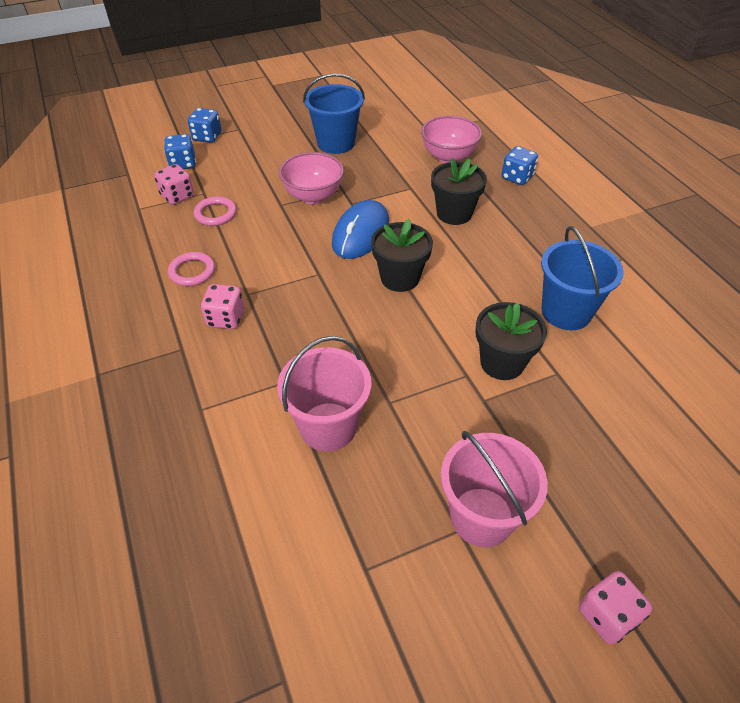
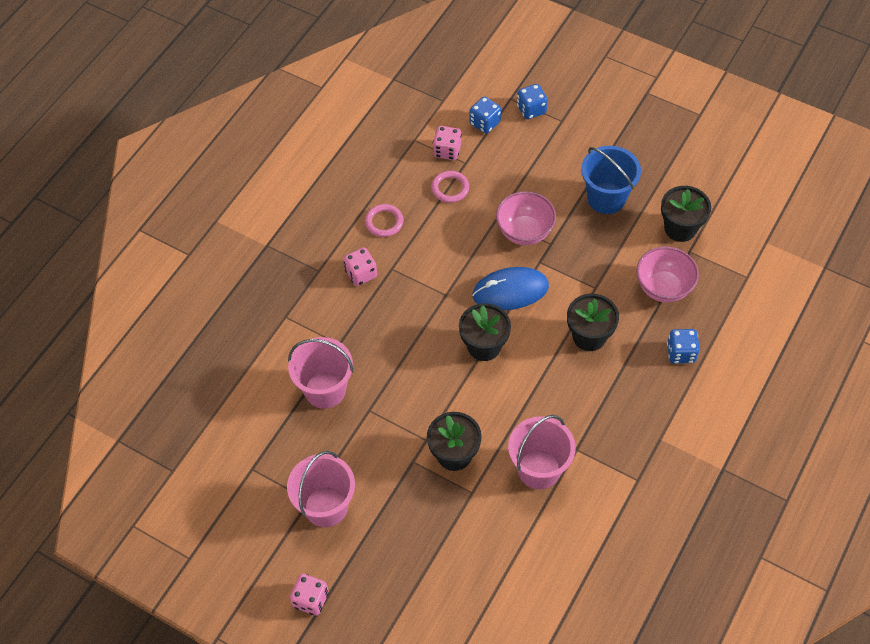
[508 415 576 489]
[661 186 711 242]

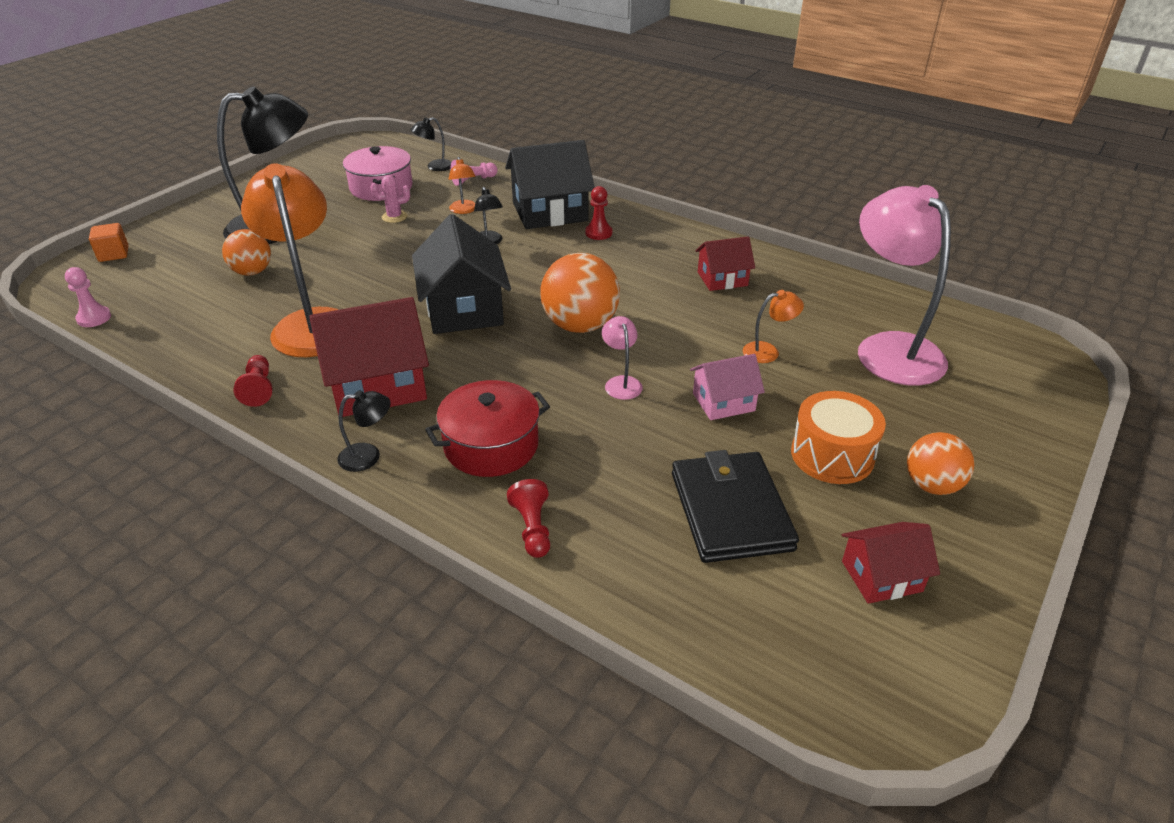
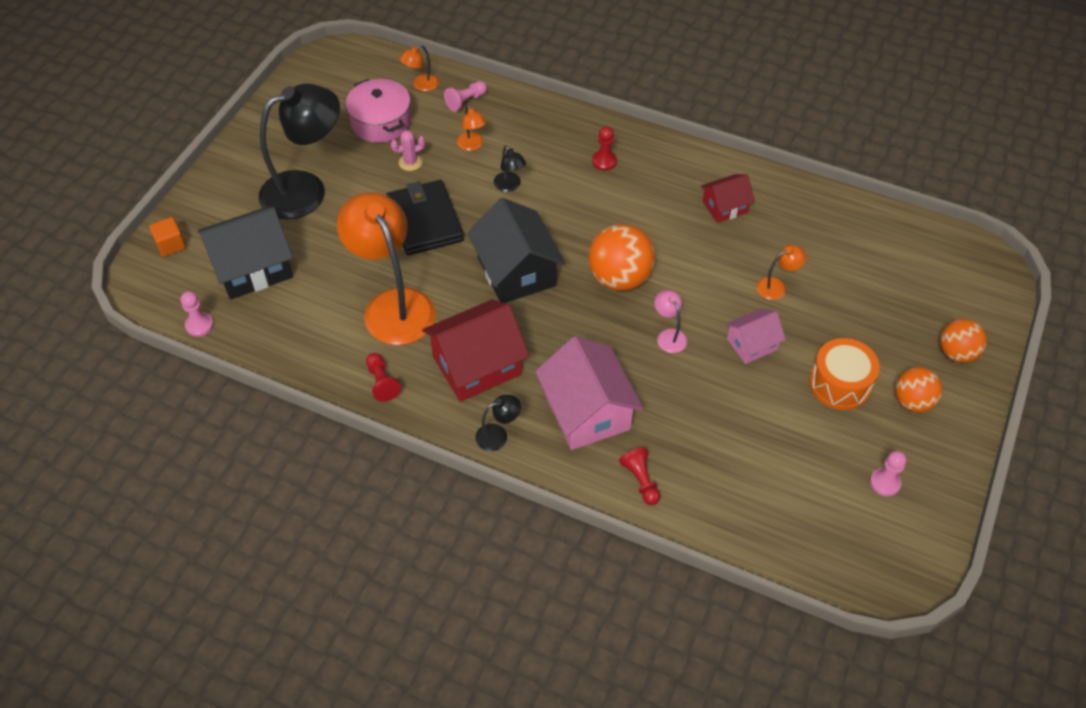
[399 45 439 92]
[198 206 293 300]
[858 185 951 386] (first image)
[940 319 987 363]
[535 336 643 450]
[386 180 464 255]
[870 451 906 496]

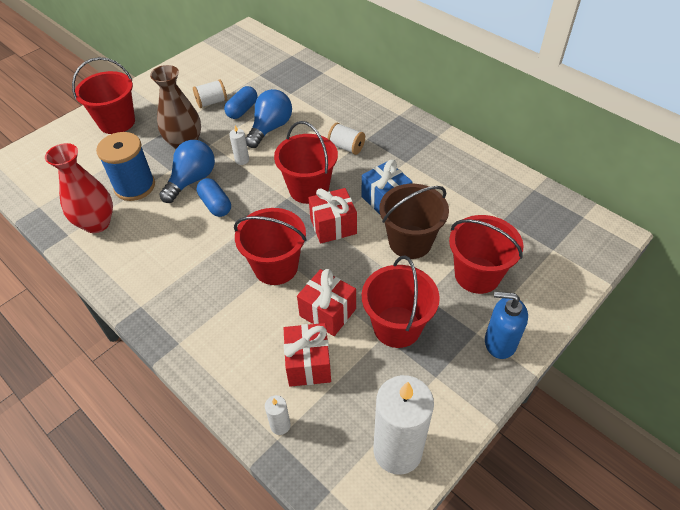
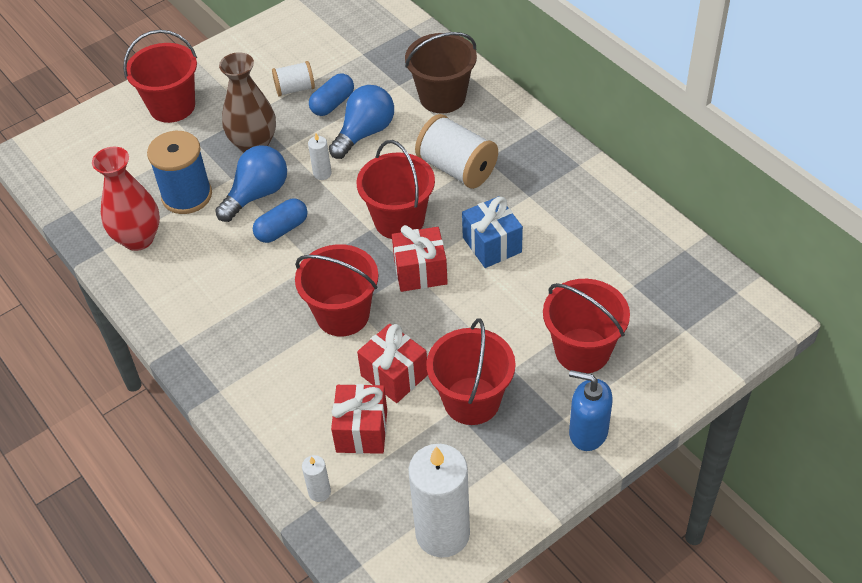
[415 114 498 189]
[253 198 308 243]
[405 32 477 113]

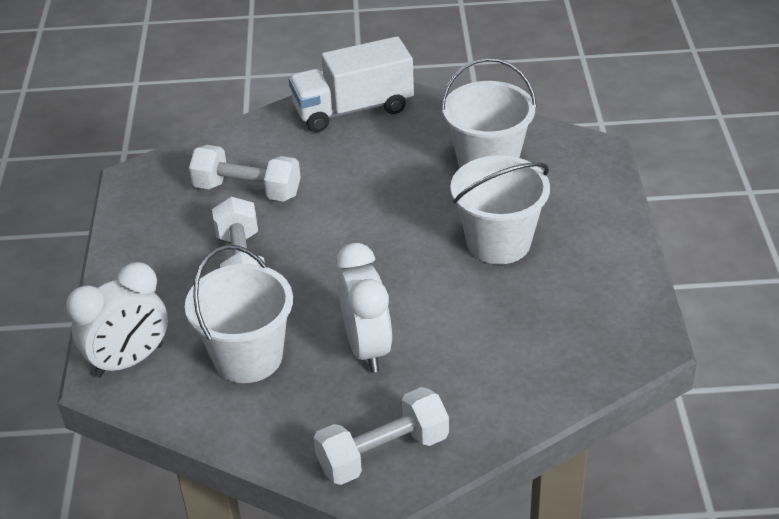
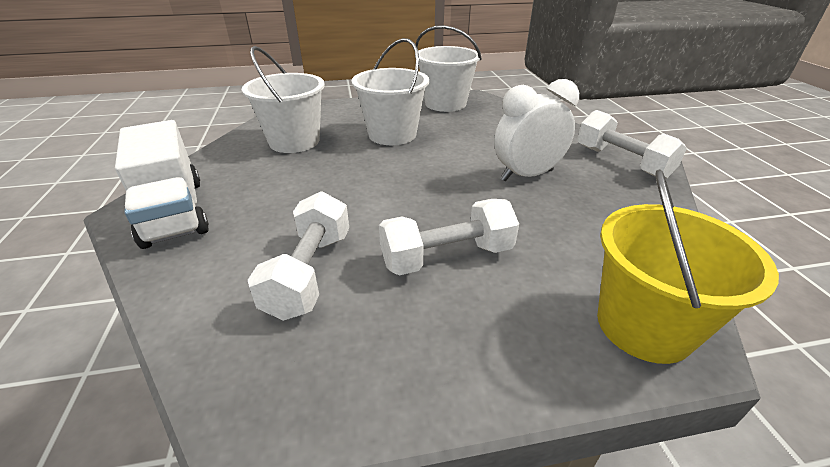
[415 25 482 112]
[597 169 779 364]

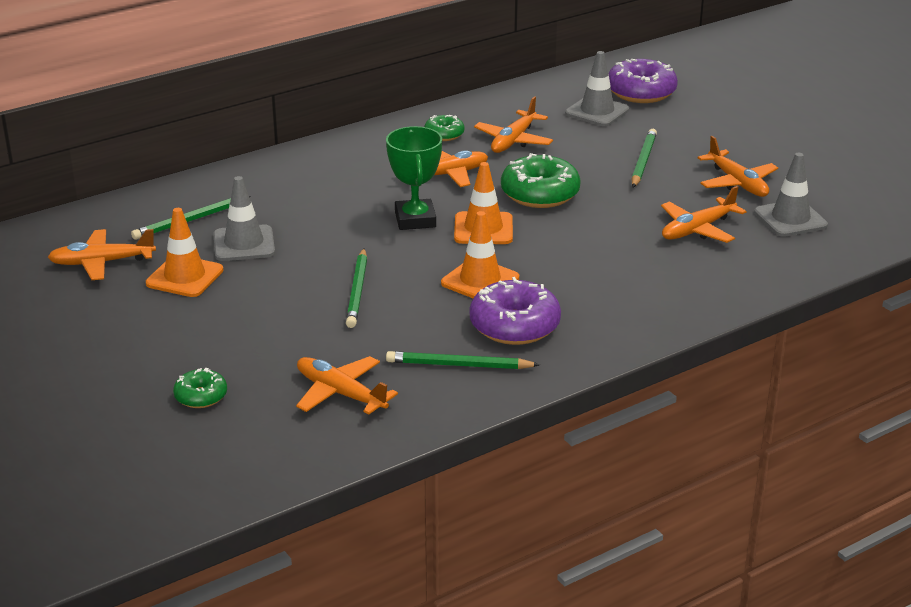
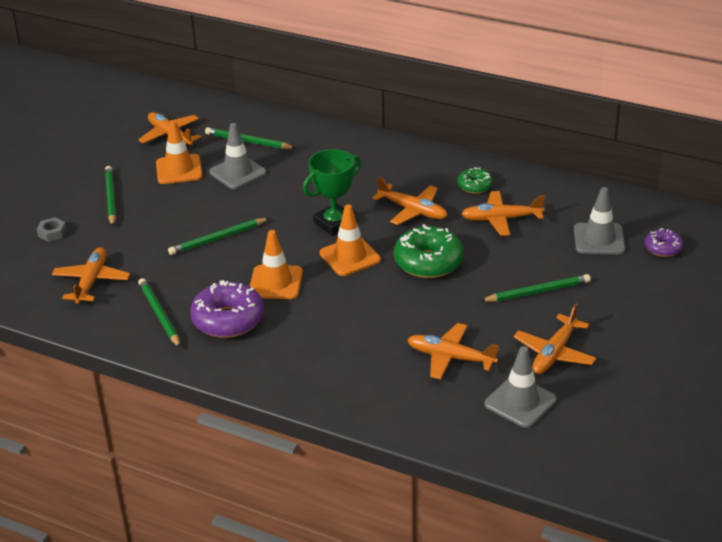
[645 228 684 257]
[36 217 67 242]
[105 166 116 227]

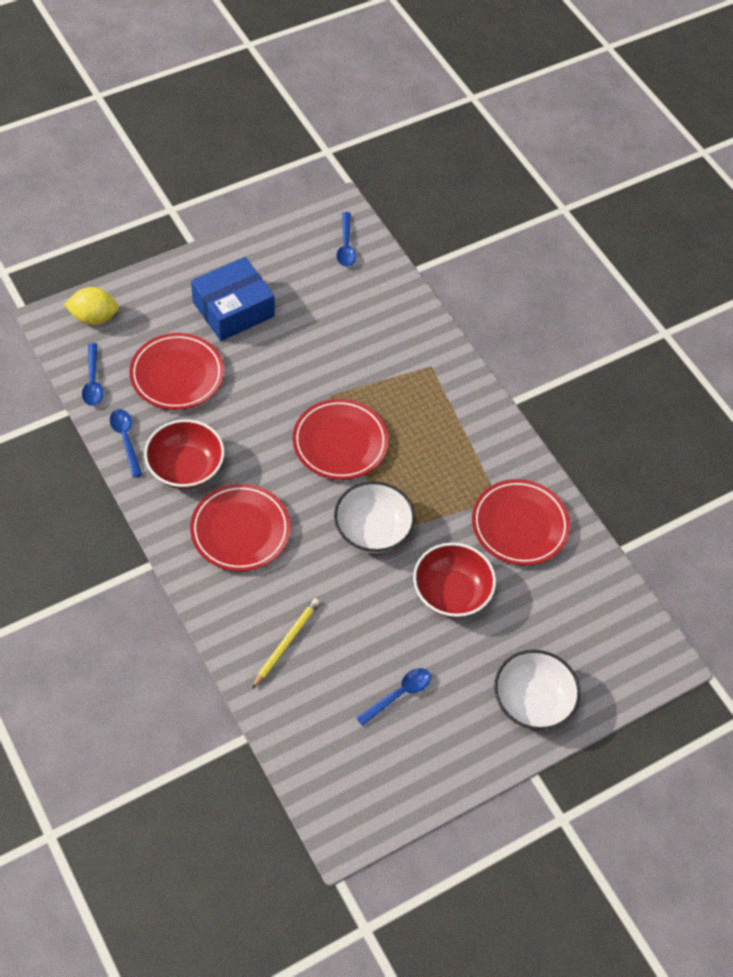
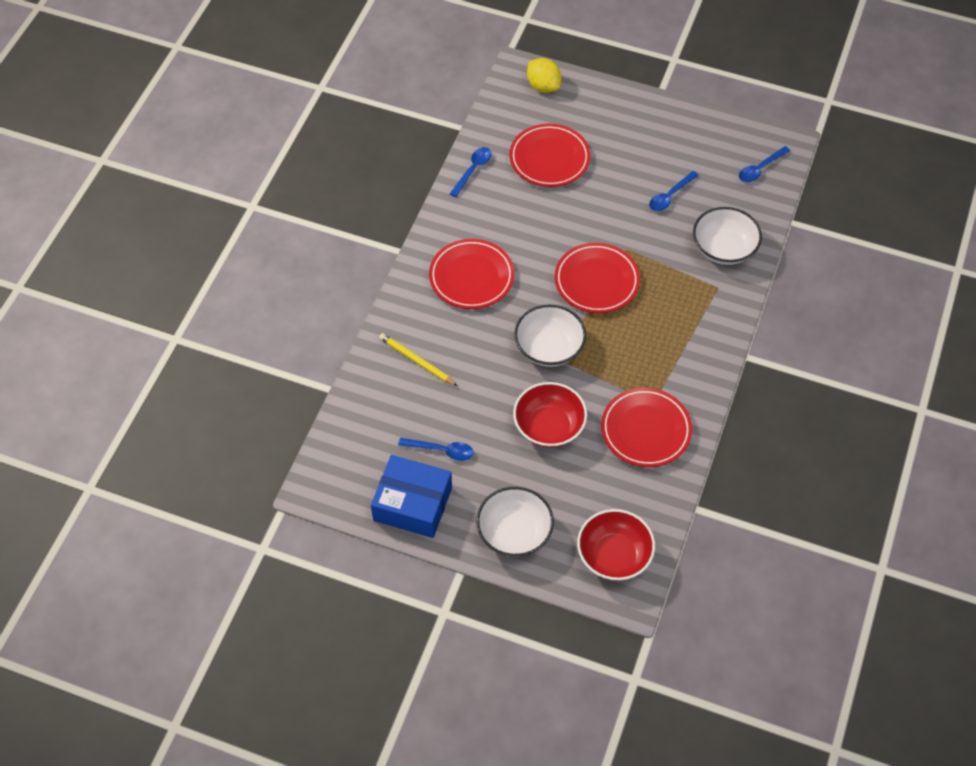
[371 455 452 538]
[649 171 699 211]
[577 509 655 581]
[379 333 457 386]
[693 207 762 265]

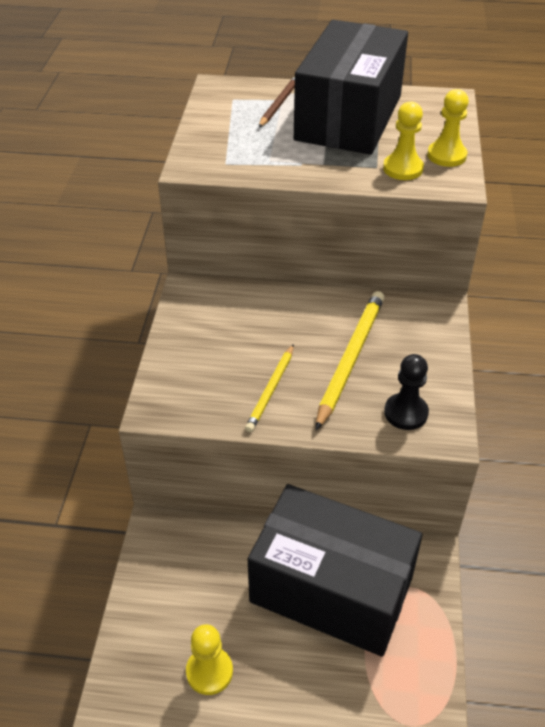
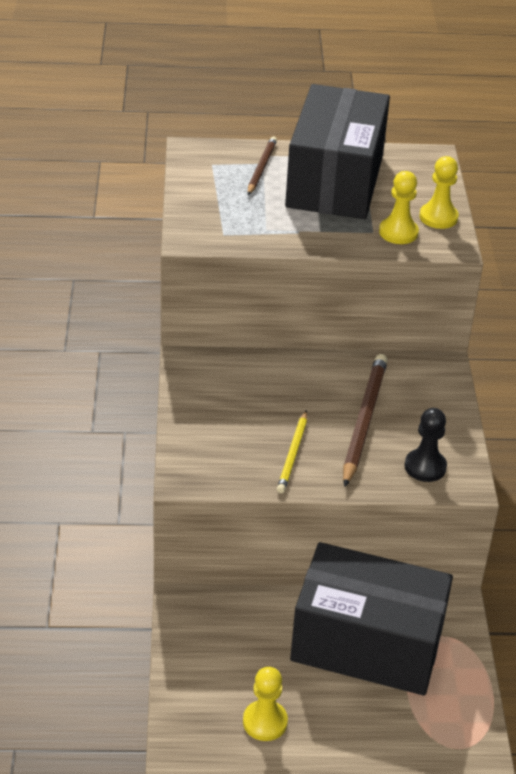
[343 354 388 487]

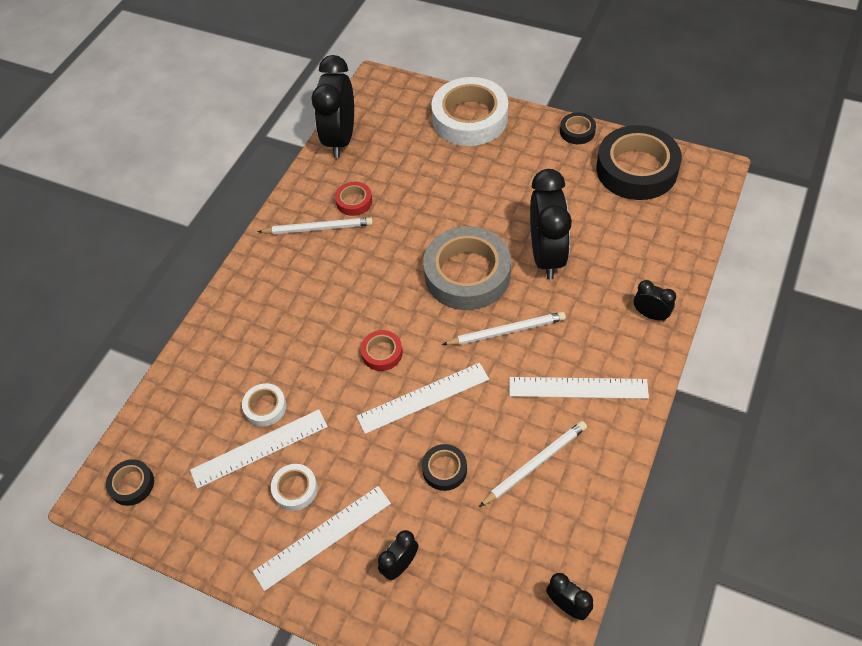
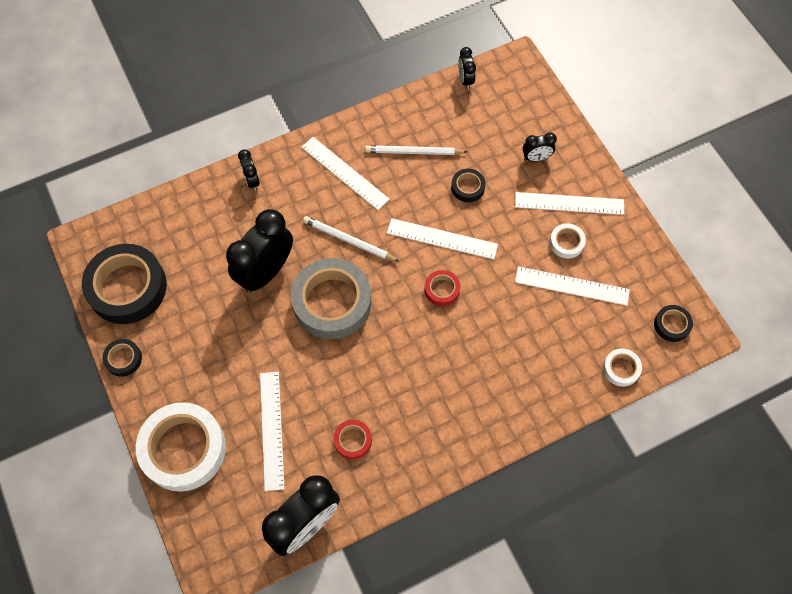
[257 217 373 234] (first image)
[603 349 642 387]
[260 372 285 491]

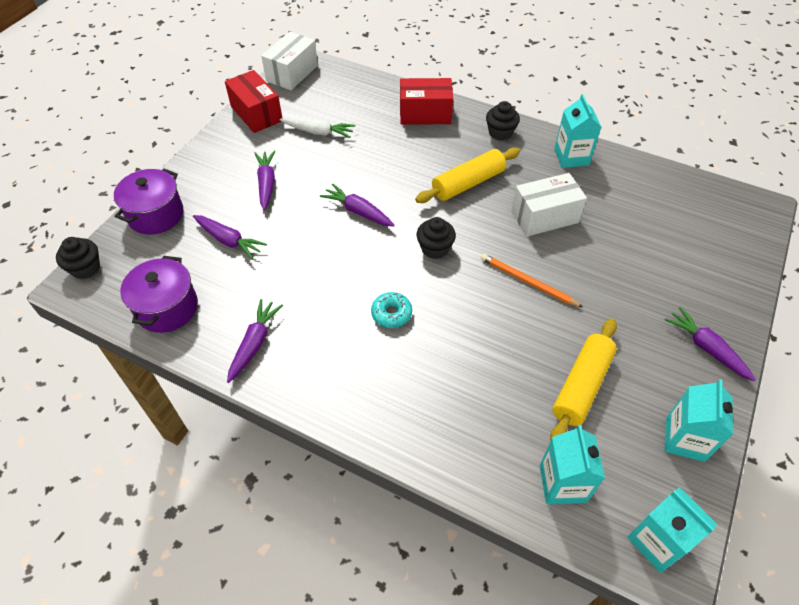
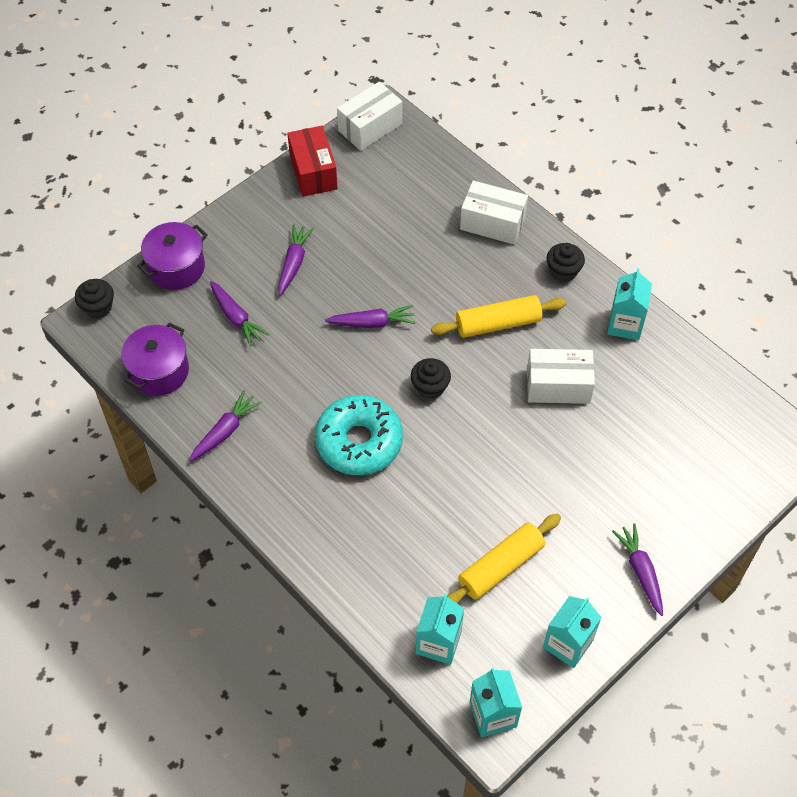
[460 180 528 245]
[280 117 355 138] (first image)
[325 305 415 328]
[481 254 582 307] (first image)
[315 395 403 475]

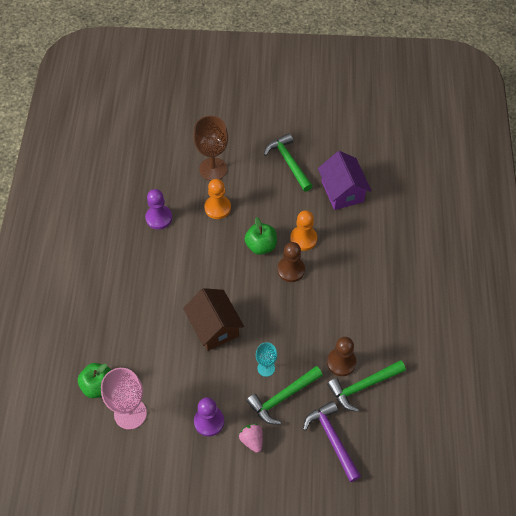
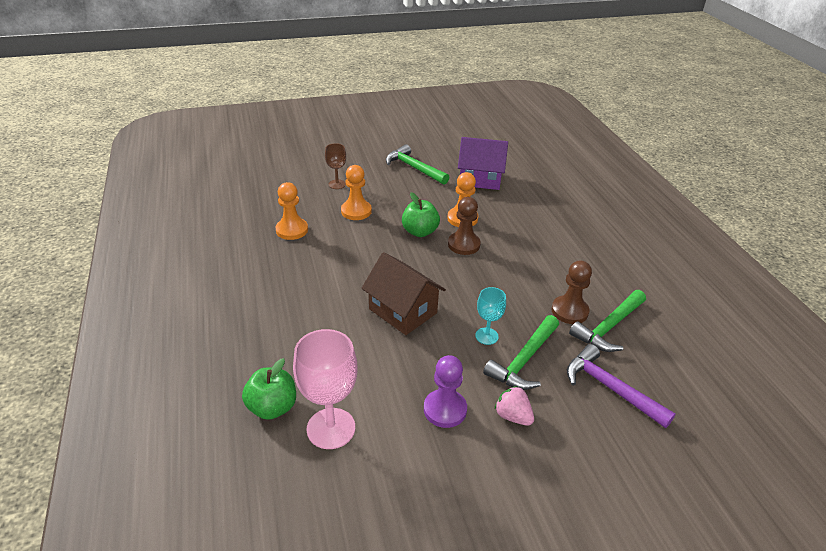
[325 143 346 189]
[458 137 508 190]
[275 182 308 240]

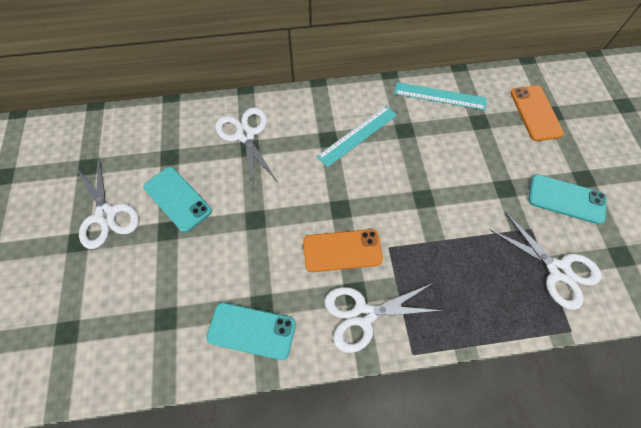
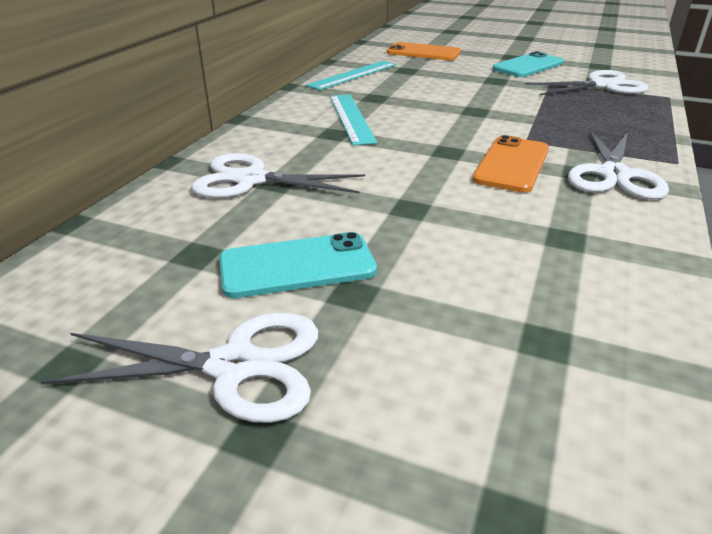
[206 302 296 360] (first image)

